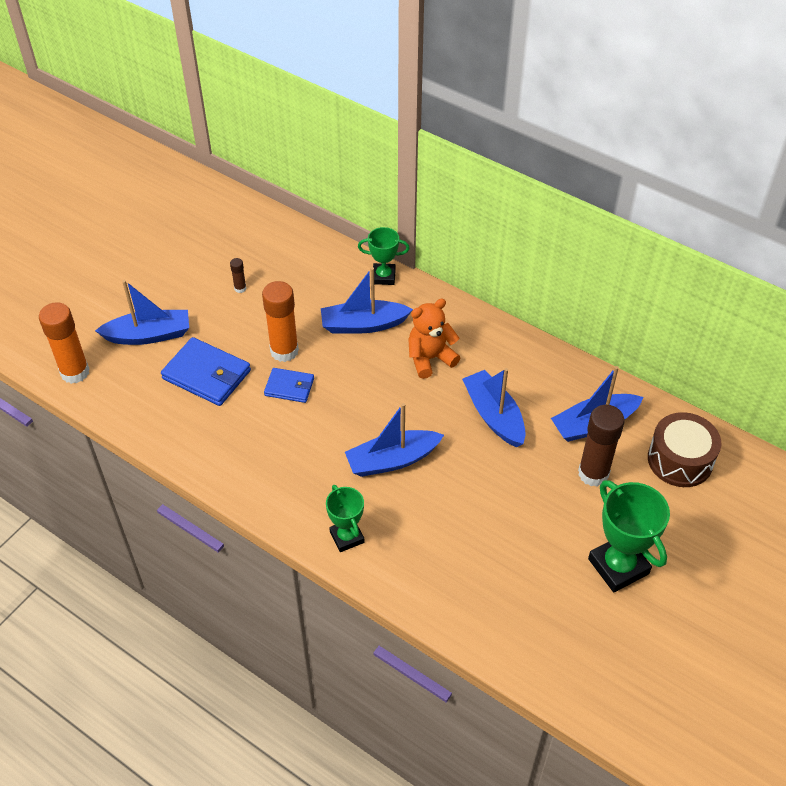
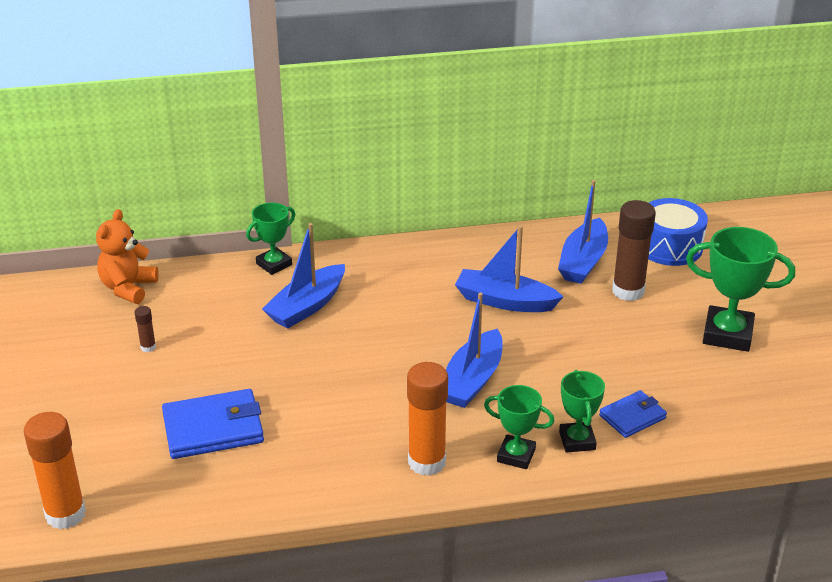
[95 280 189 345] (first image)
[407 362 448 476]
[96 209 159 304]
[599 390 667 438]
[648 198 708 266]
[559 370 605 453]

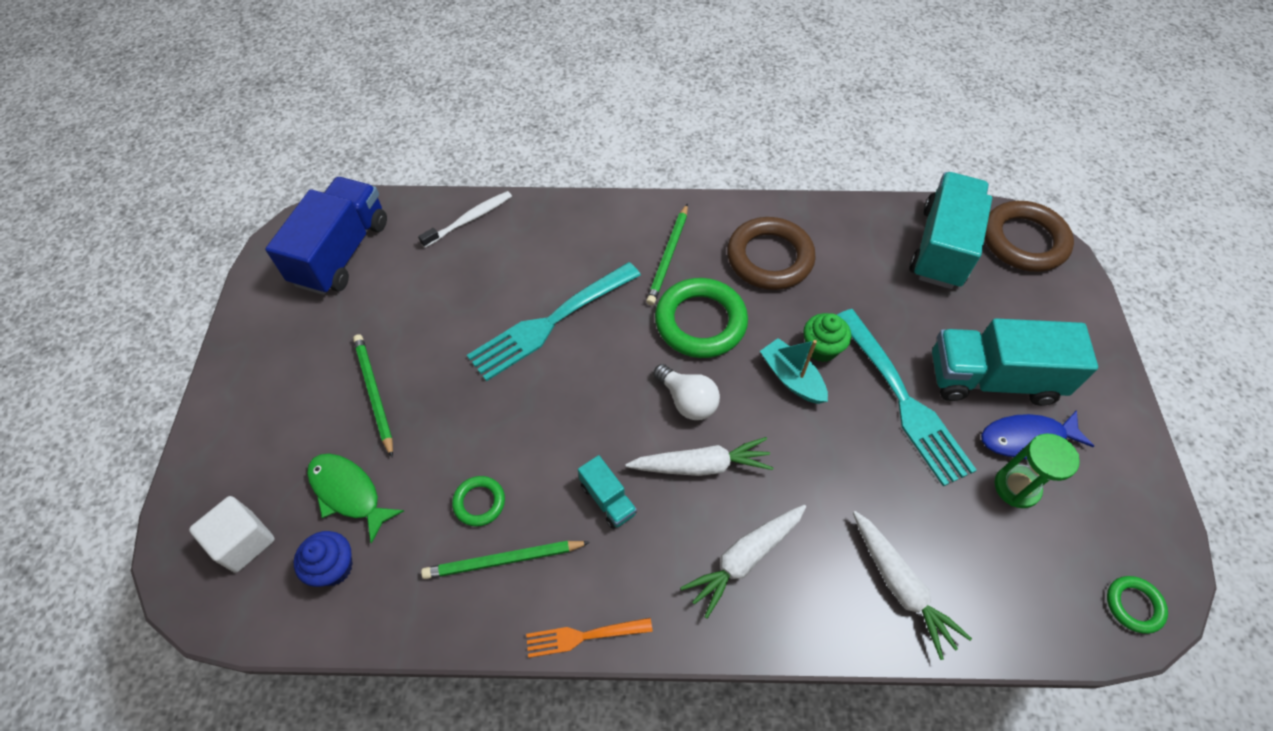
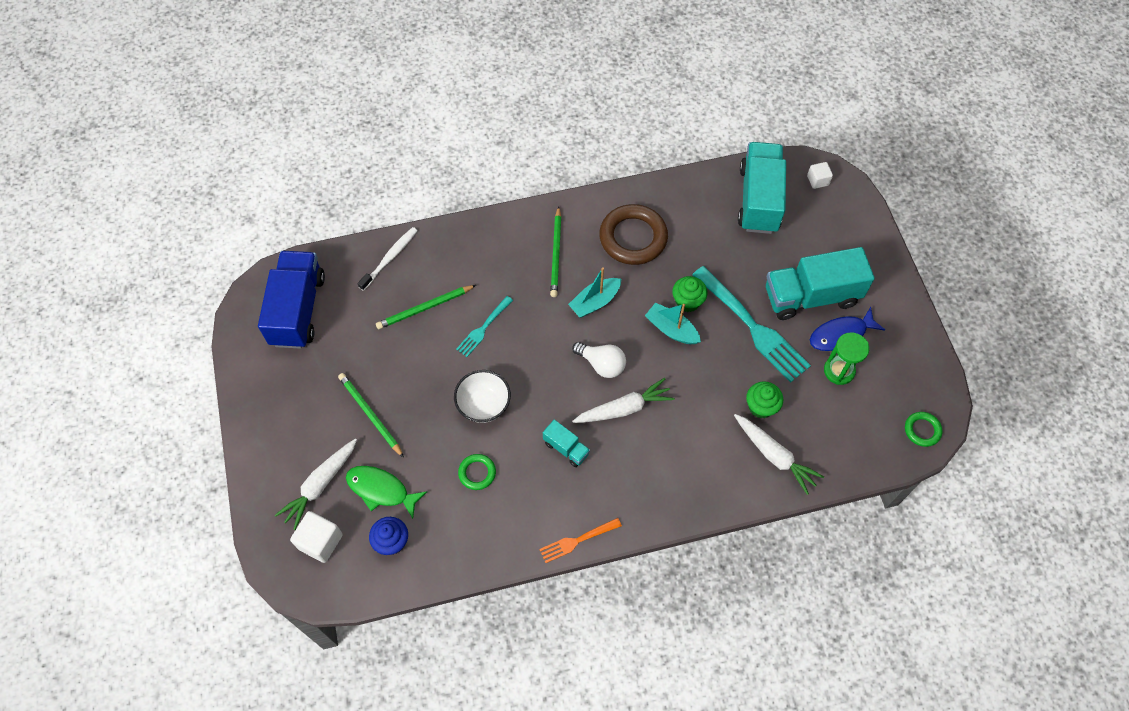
[807 162 833 189]
[456 296 513 357]
[568 267 621 318]
[275 438 357 530]
[376 285 476 329]
[454 370 511 423]
[746 381 783 418]

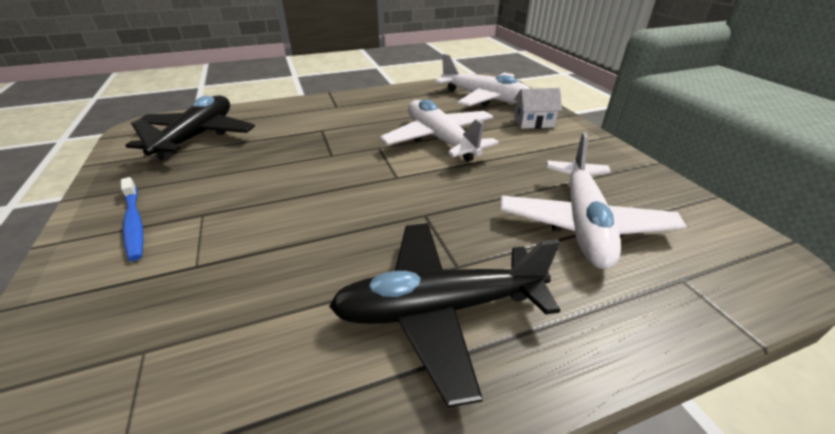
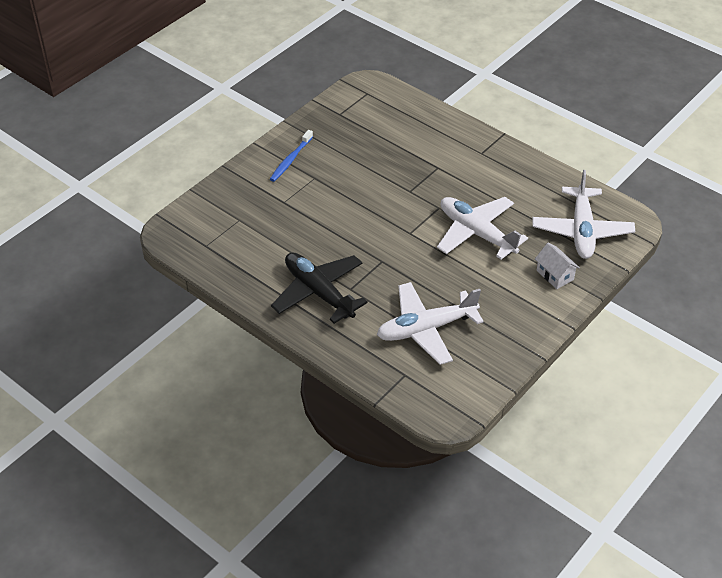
[125 95 255 160] (first image)
[437 197 528 260]

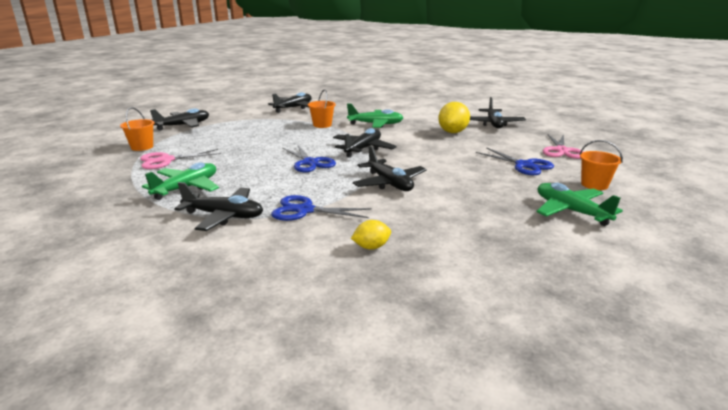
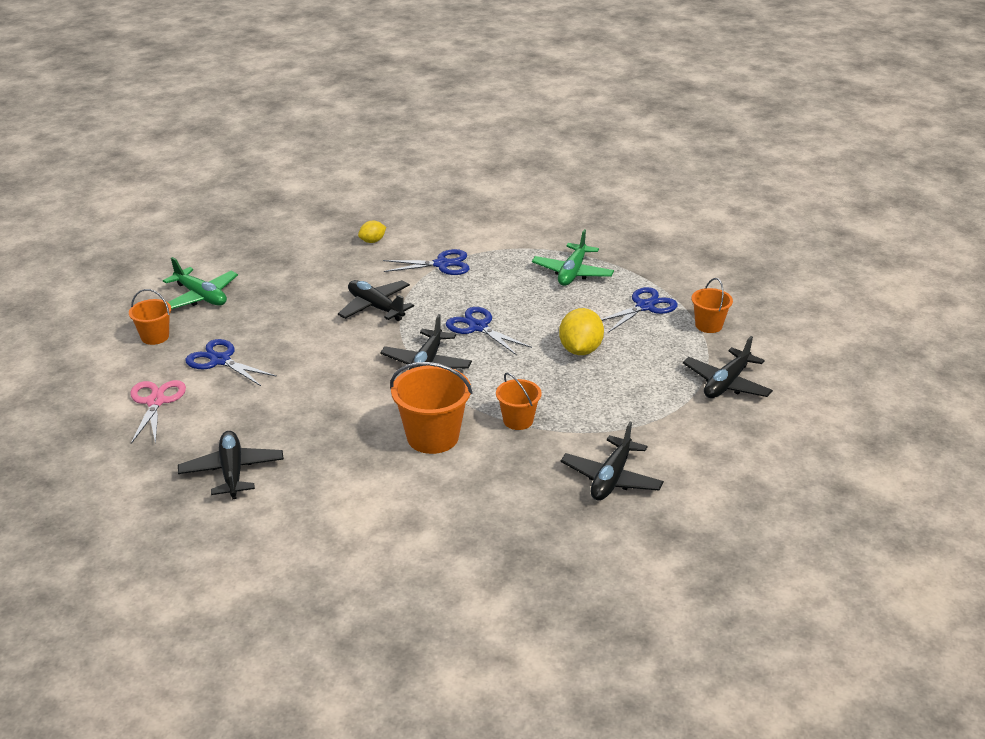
[559 308 604 355]
[390 362 473 454]
[601 287 678 333]
[174 182 263 231] (first image)

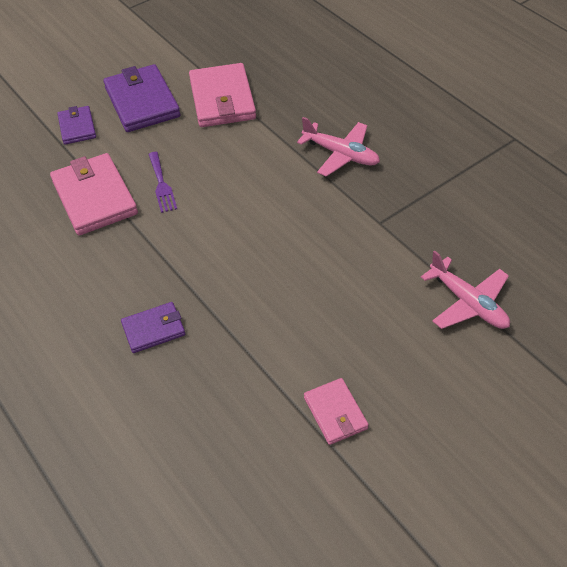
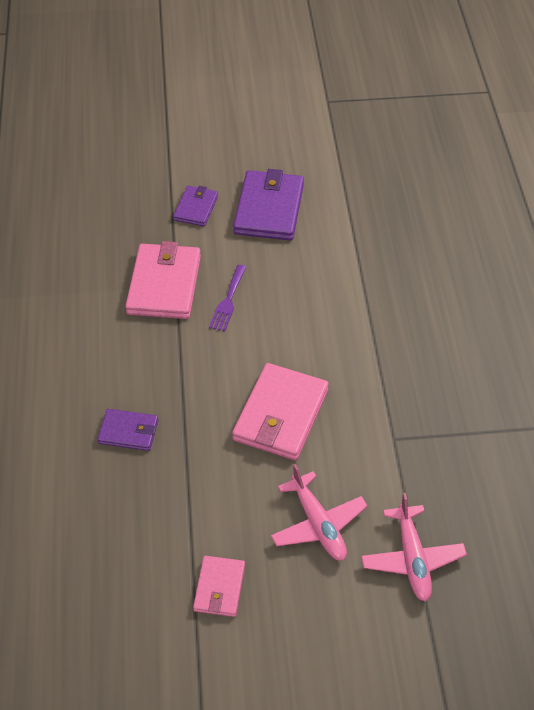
[232 363 329 460]
[271 464 367 561]

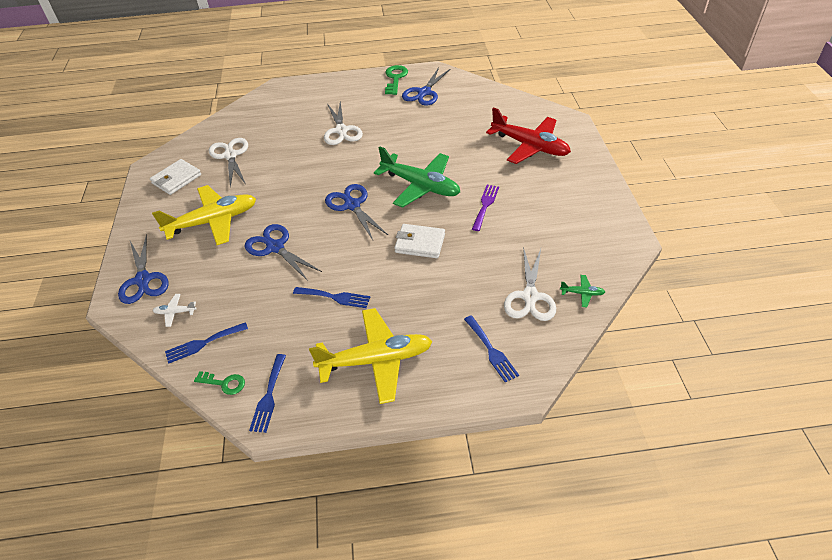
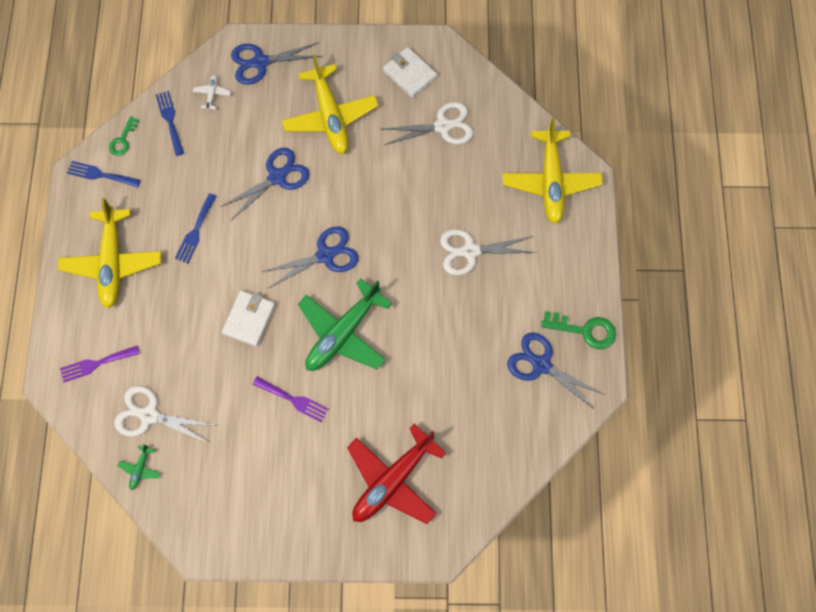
[60 346 140 382]
[503 117 603 224]

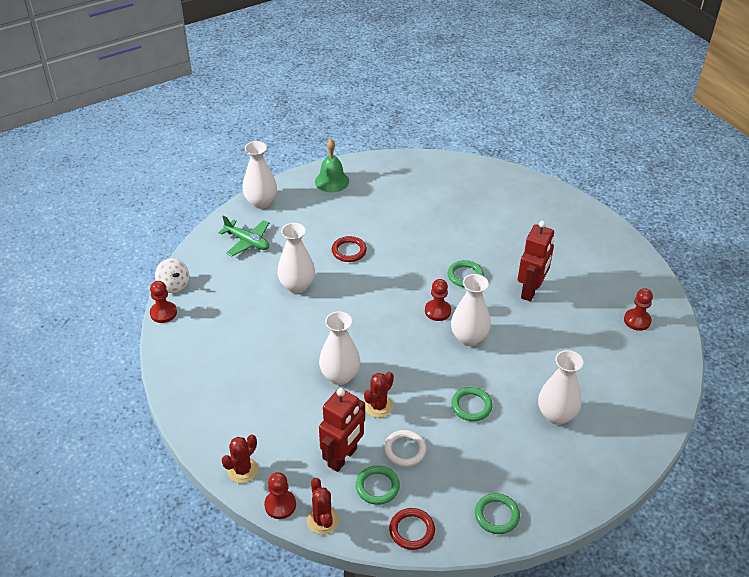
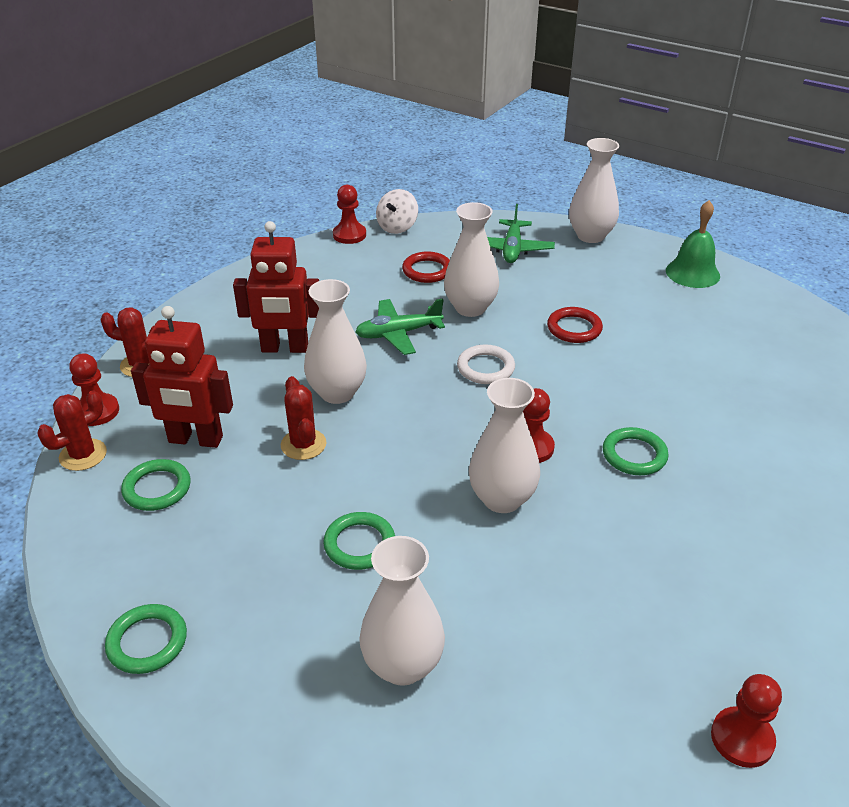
[233 221 319 353]
[281 376 327 460]
[457 344 515 384]
[402 252 450 283]
[355 299 445 355]

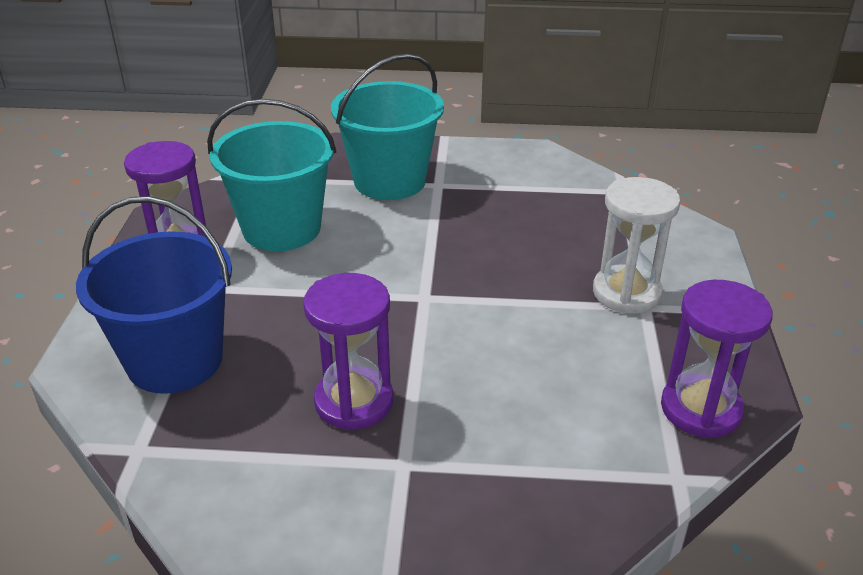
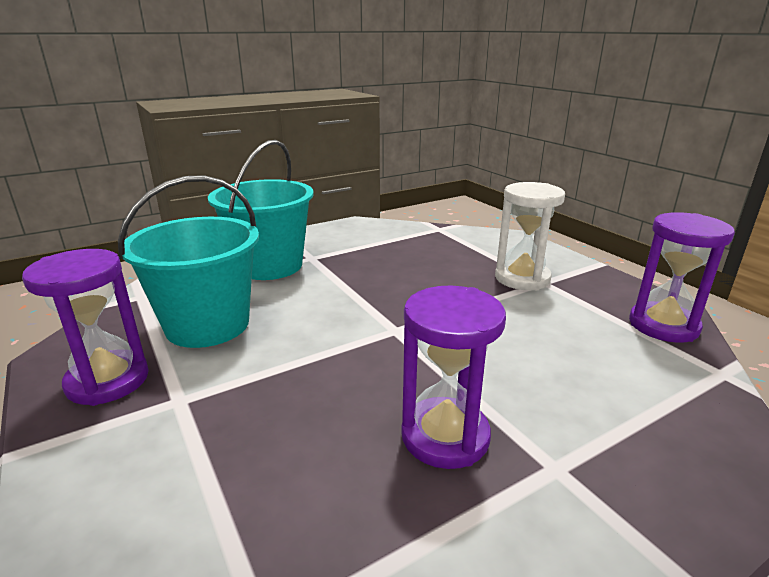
[76 196 232 394] (first image)

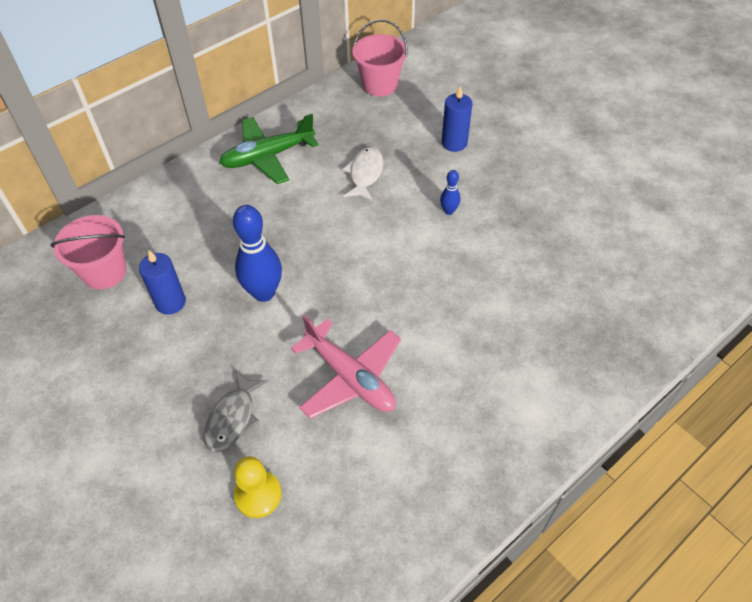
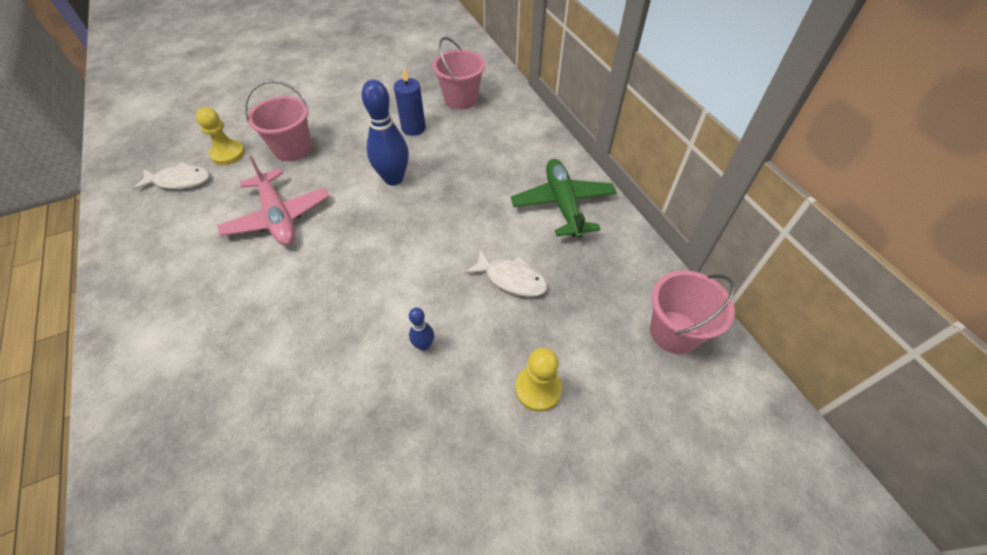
[515 348 562 412]
[217 156 330 246]
[244 80 311 161]
[133 162 210 190]

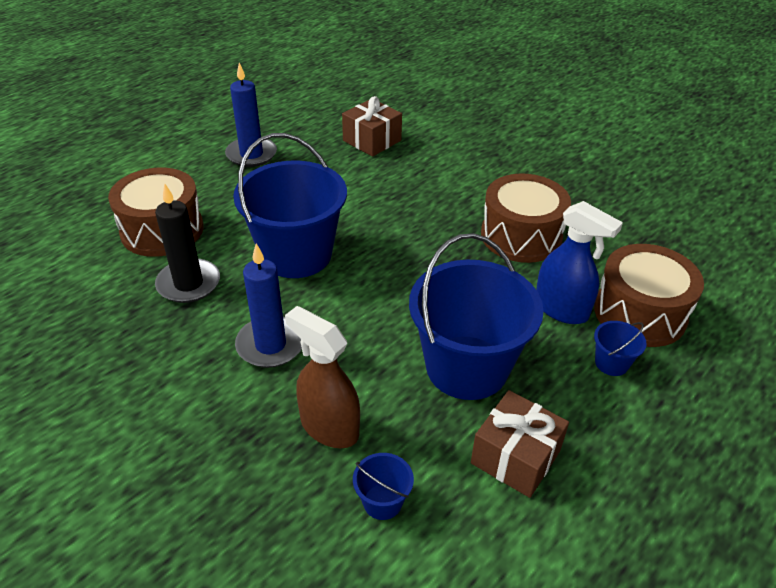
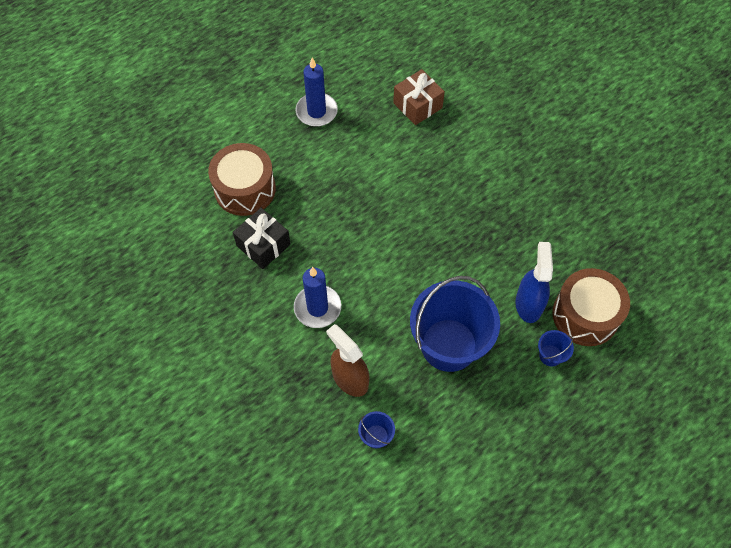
[233 133 347 278] (first image)
[481 173 571 263] (first image)
[233 208 291 269]
[515 242 553 323]
[471 390 569 498] (first image)

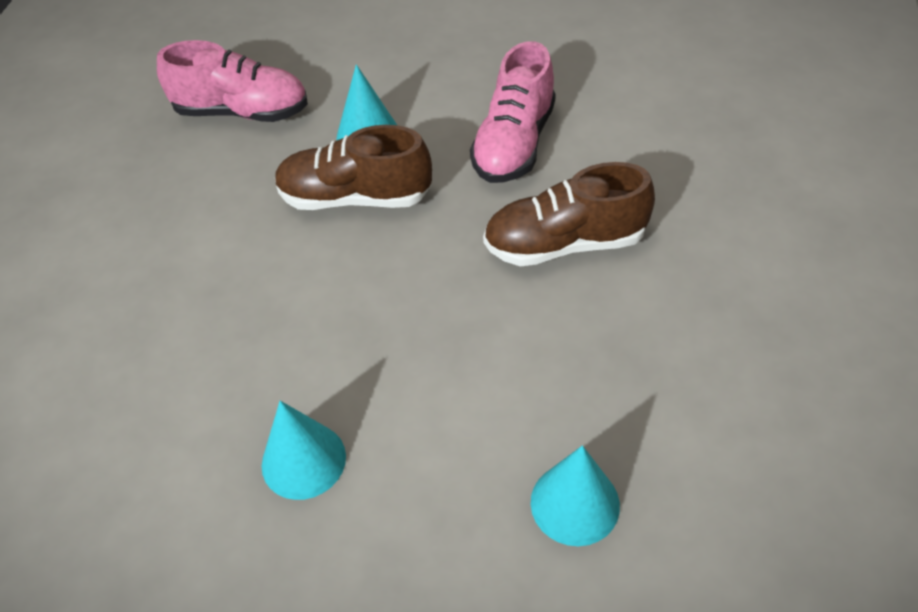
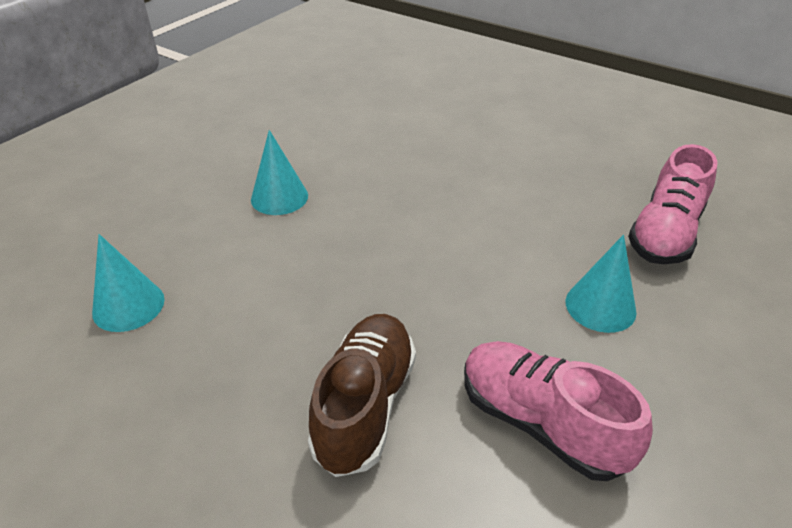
[275 125 432 210] (first image)

